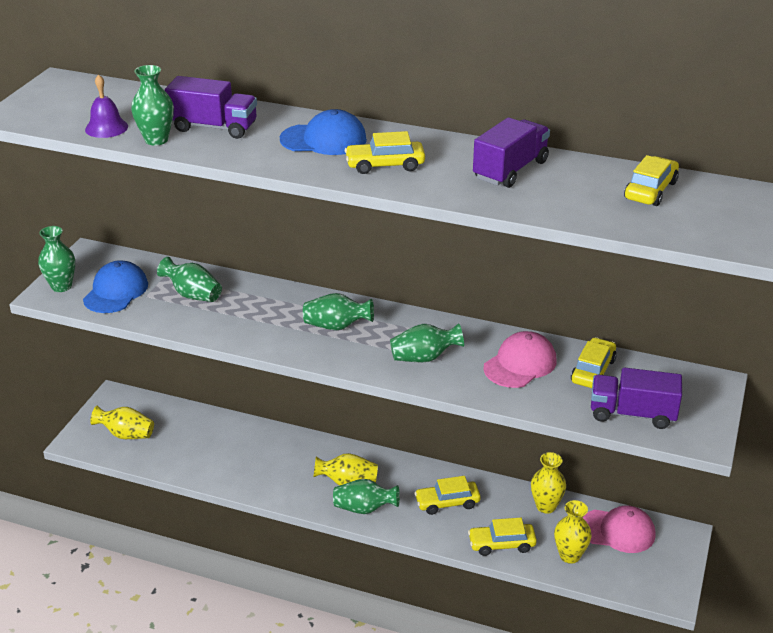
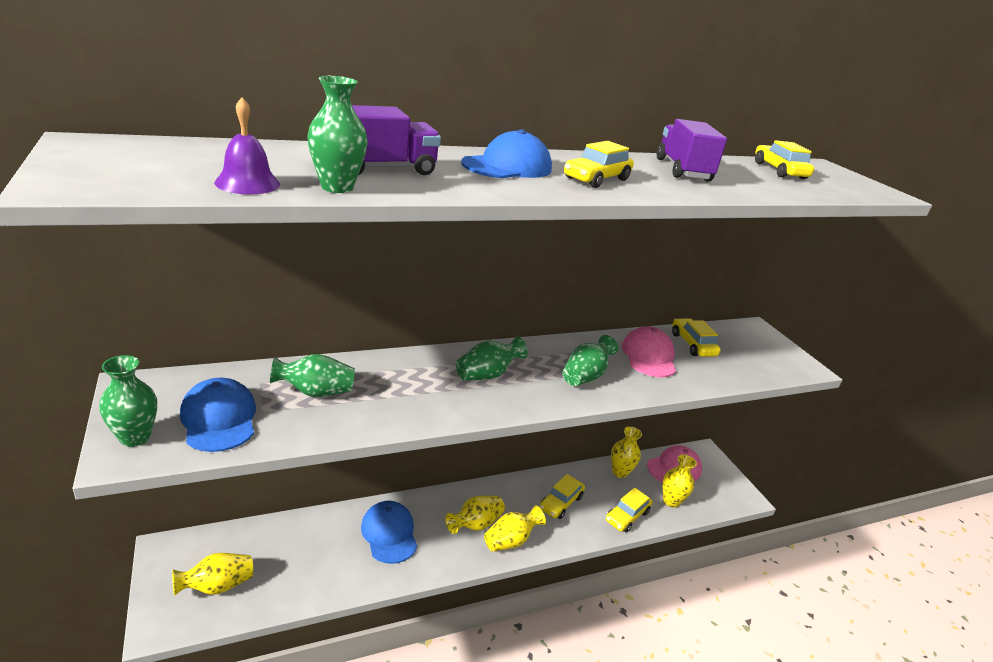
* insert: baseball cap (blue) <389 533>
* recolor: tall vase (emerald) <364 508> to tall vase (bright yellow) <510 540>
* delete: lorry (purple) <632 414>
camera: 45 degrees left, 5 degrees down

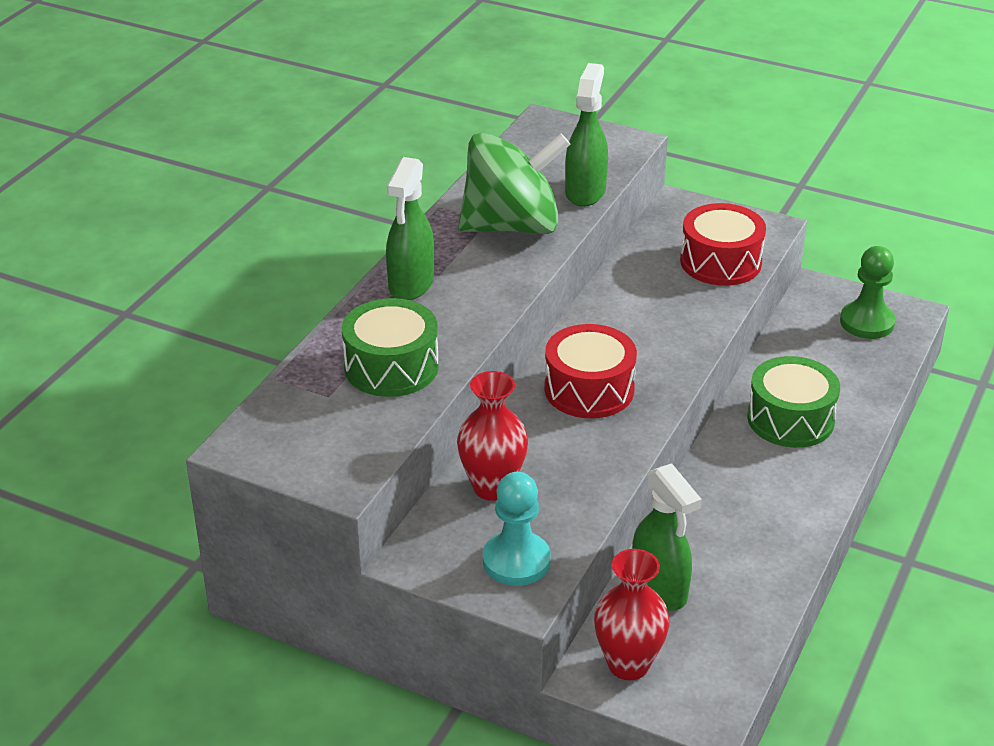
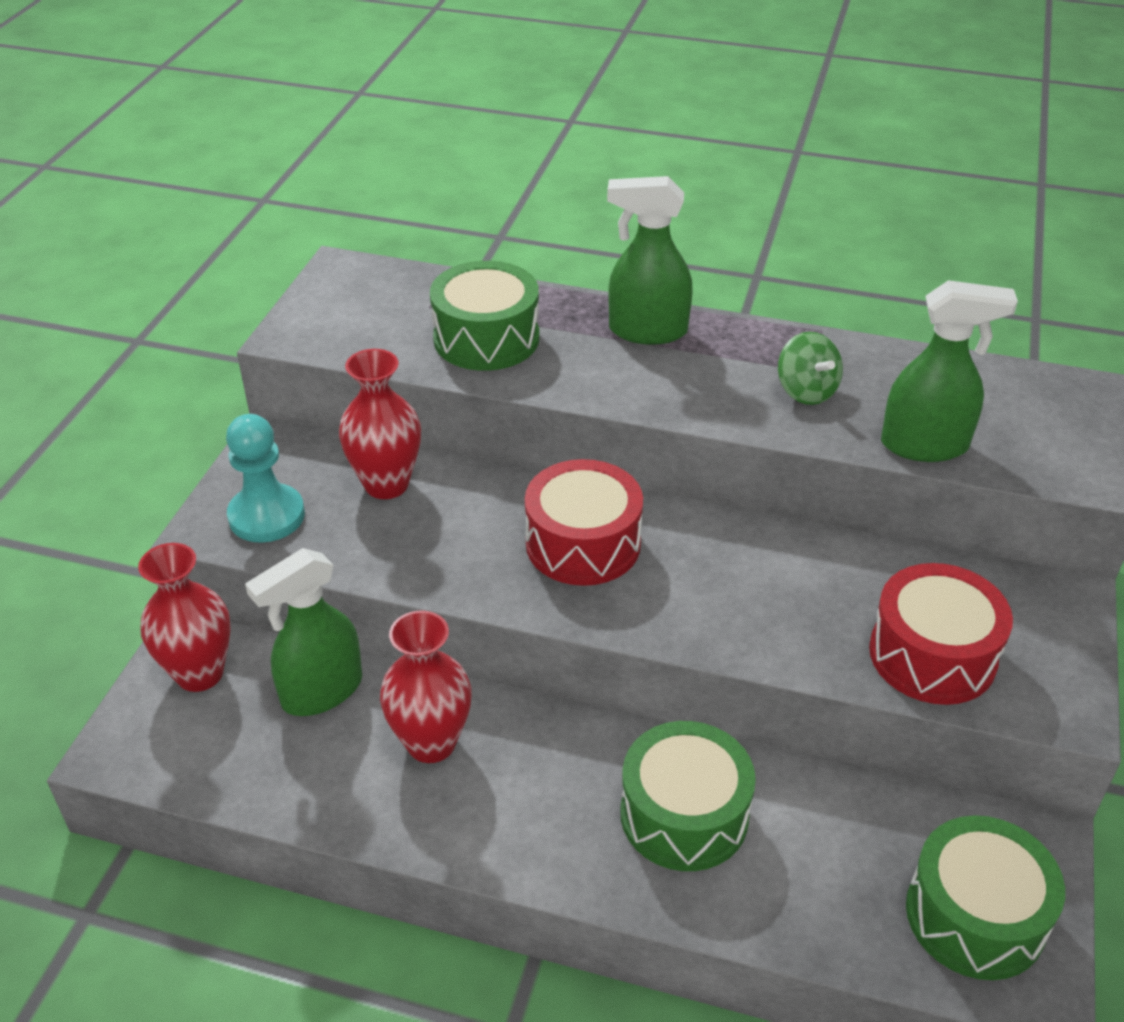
* insert: tall vase (crimson) <431 743>
* resize: toy top (emerald) <512 226> = <806 391> x0.44
* replace: pawn (emerald) <867 322> to snare drum (emerald) <975 915>
camera: 80 degrees right, 5 degrees up

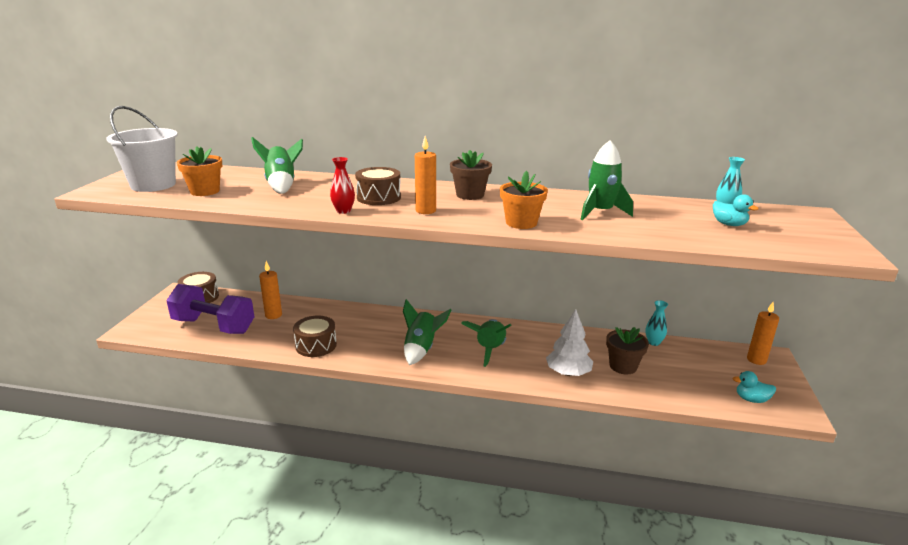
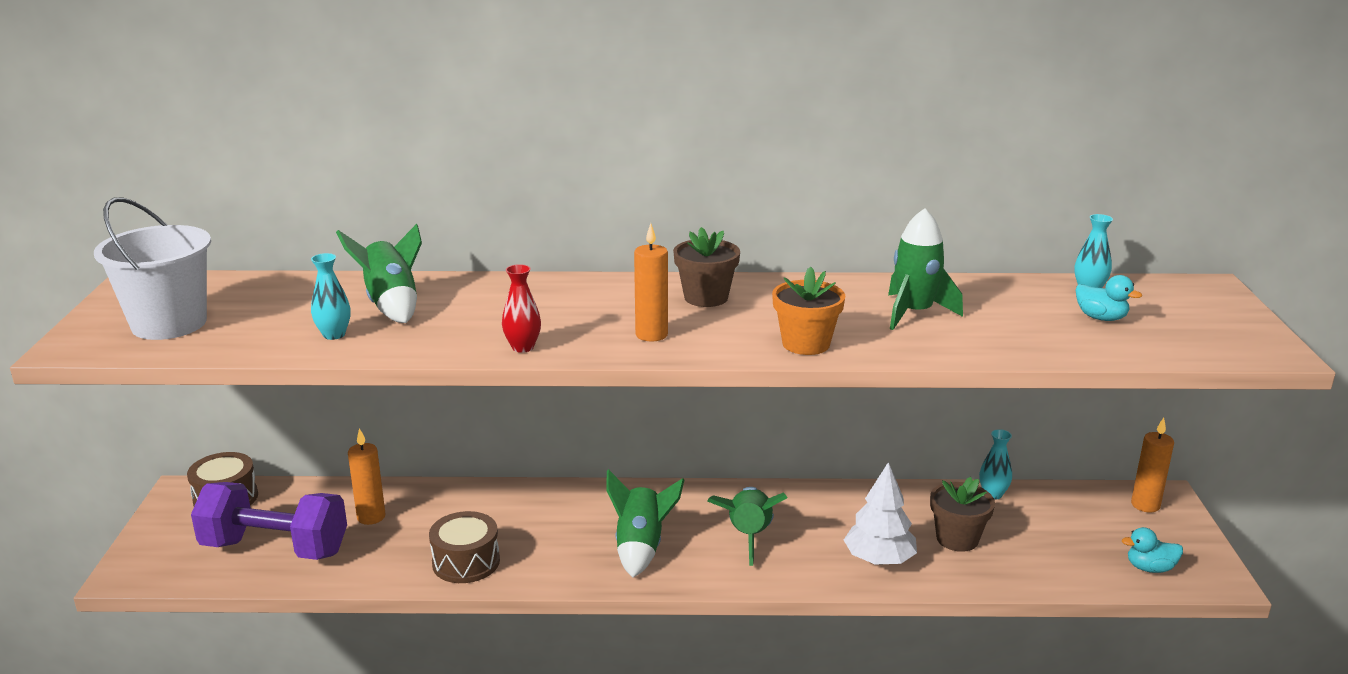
* insert: tall vase (aqua) <334 335>
* delete: plant pot (orange-coloured) <205 191>
* delete: snare drum (russet) <379 197>
camera: 10 degrees left, 0 degrees up

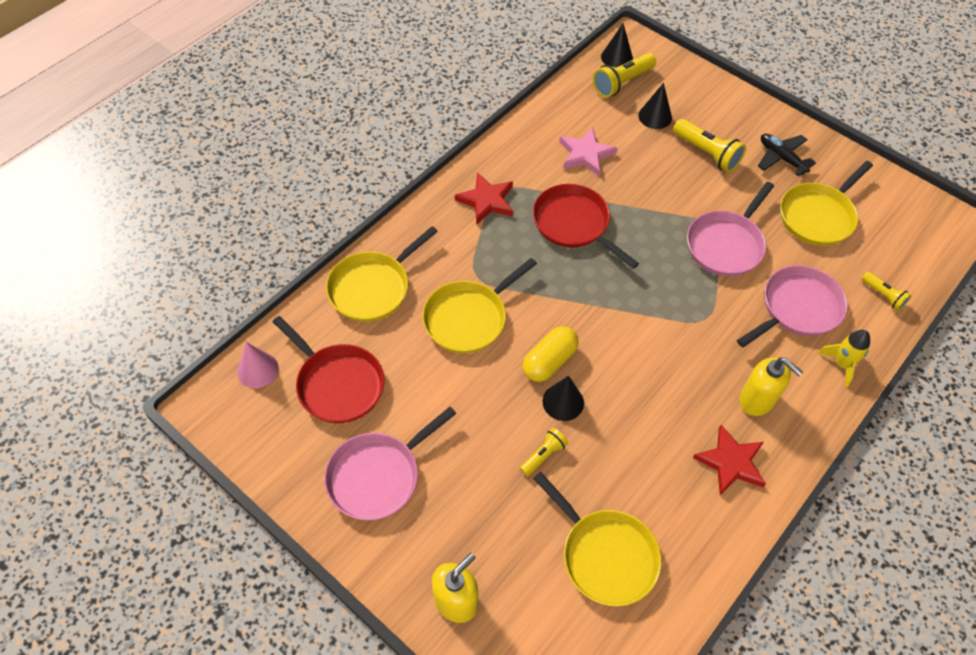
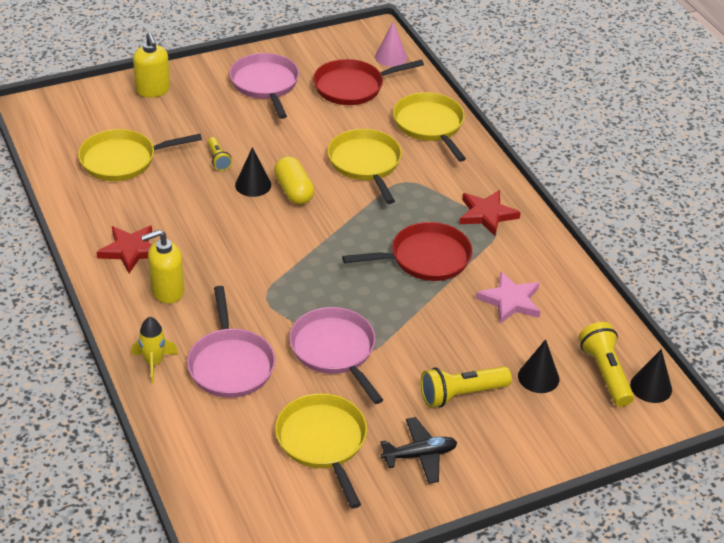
* delete: flashlight (bright yellow) <883 296>
camera: 115 degrees right, 15 degrees down

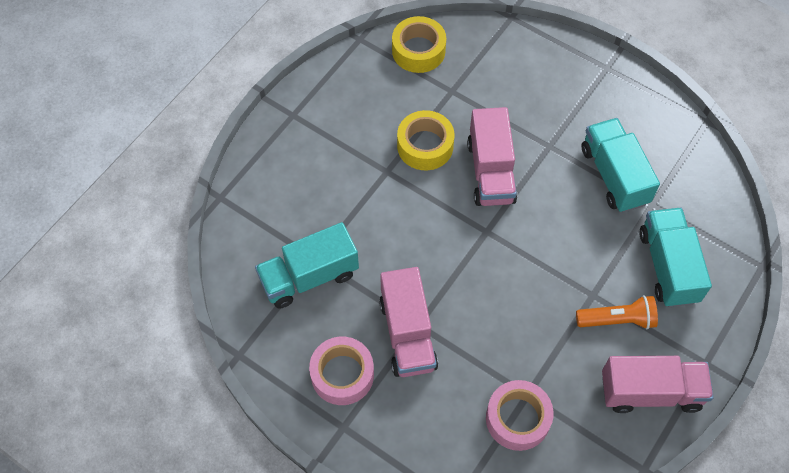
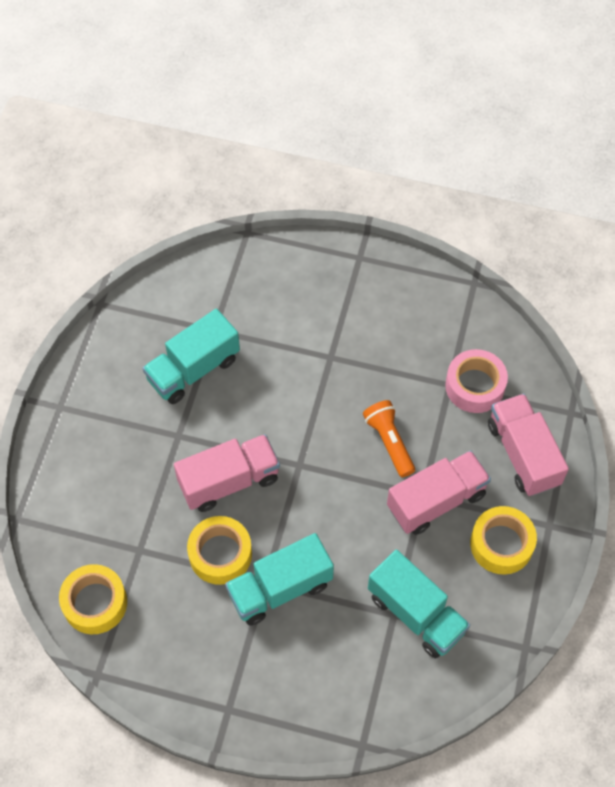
* move: lorry (aqua) <668 266> to <280 588>
* move: flashlight (orange-coloured) <617 320> to <389 442>
* recolor: tape (rosy) <342 374> to tape (bright yellow) <501 544>
* move: lorry (rosy) <650 392> to <523 454>
camera: 110 degrees left, 0 degrees up

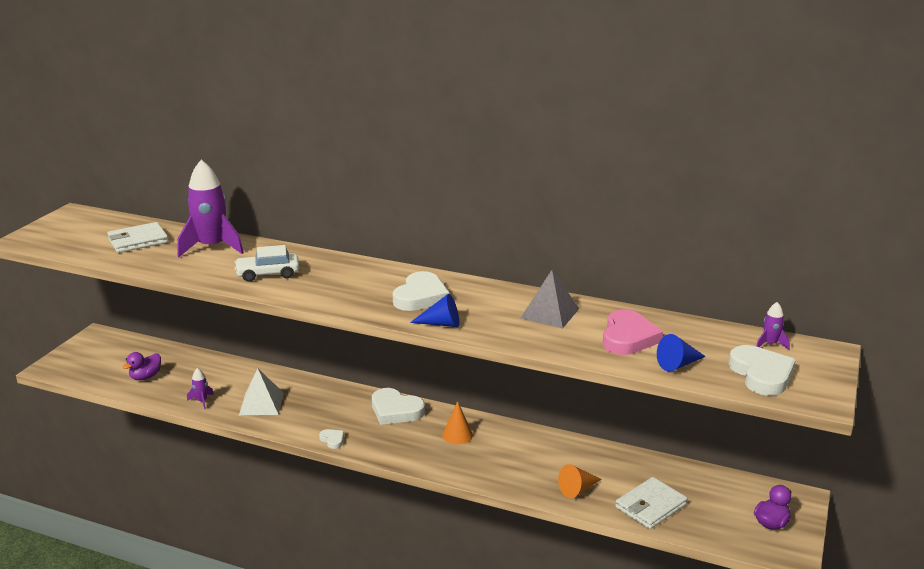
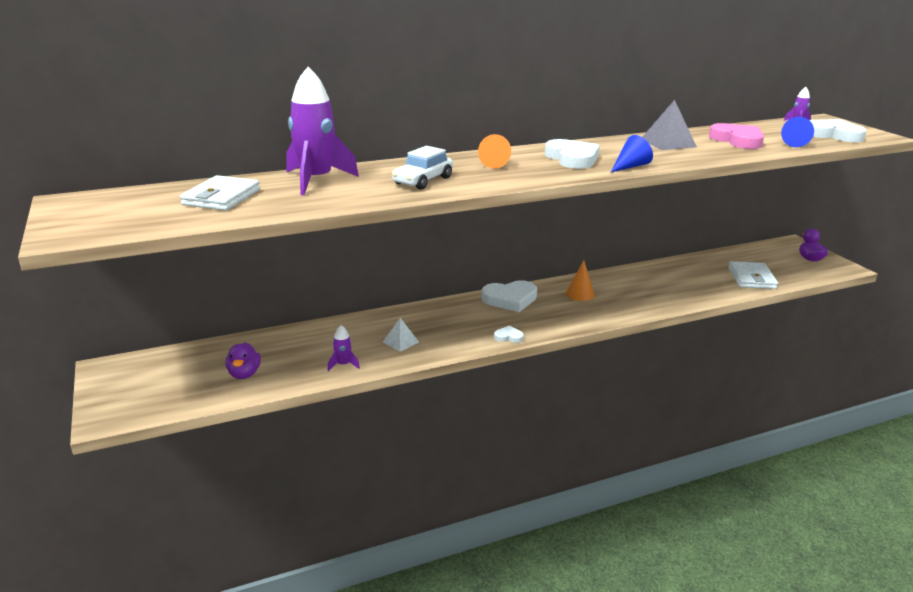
* resize: solid pyramid (snow-white) <261 403> = <400 342> x0.60
* move: cone (orange-coloured) <577 489> to <496 163>
camera: 45 degrees left, 0 degrees up

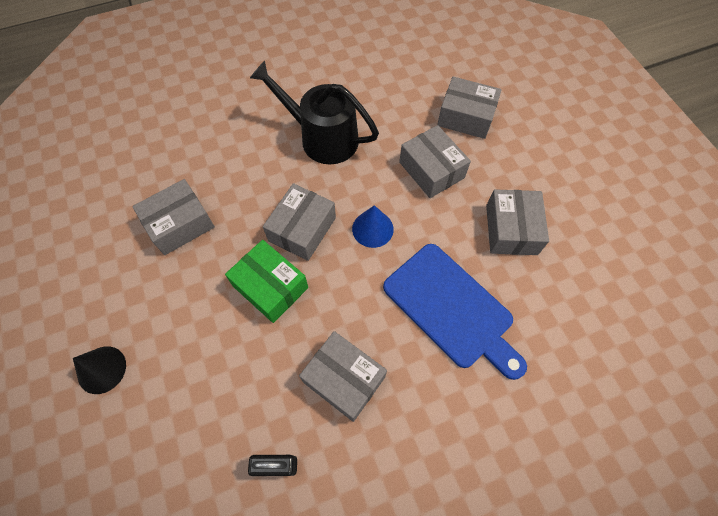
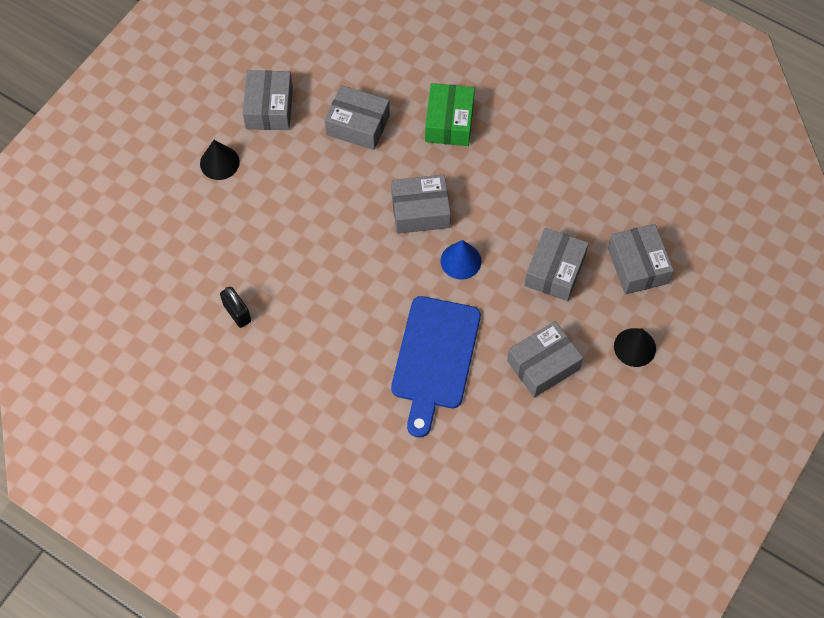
* move: parcel (ash-grey) <344 379> to <269 108>
* move: parcel (emerald) <270 287> to <449 122>
* insert: cone (jet-black) <635 347>
* delete: watering can (jet-black) <322 138>
camera: 55 degrees right, 0 degrees up

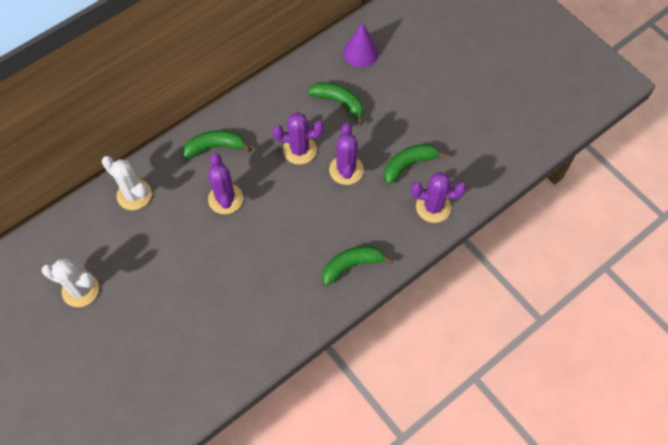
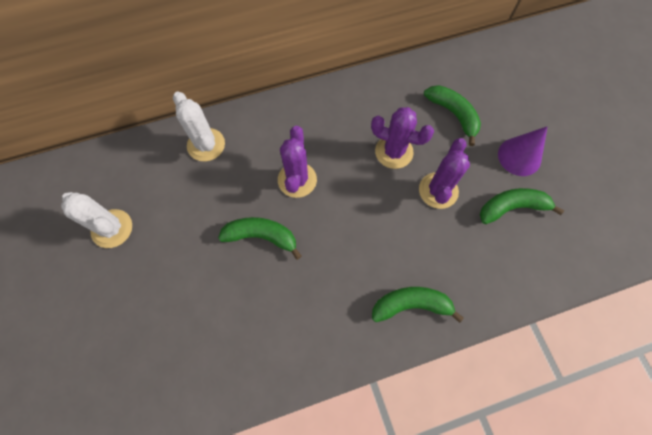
* move: toy banana (emerald) <215 147> to <262 236>
* move: cone (purple) <361 52> to <519 156>
* delete: cactus (purple) <433 207>
camera: 20 degrees right, 5 degrees up

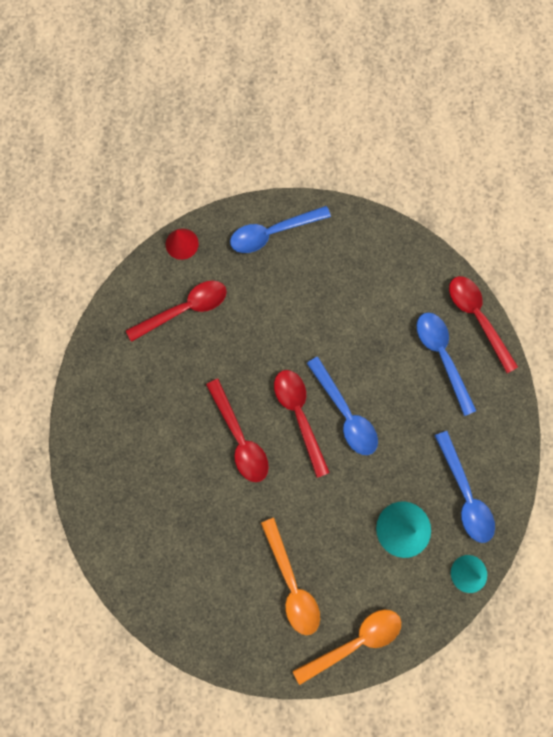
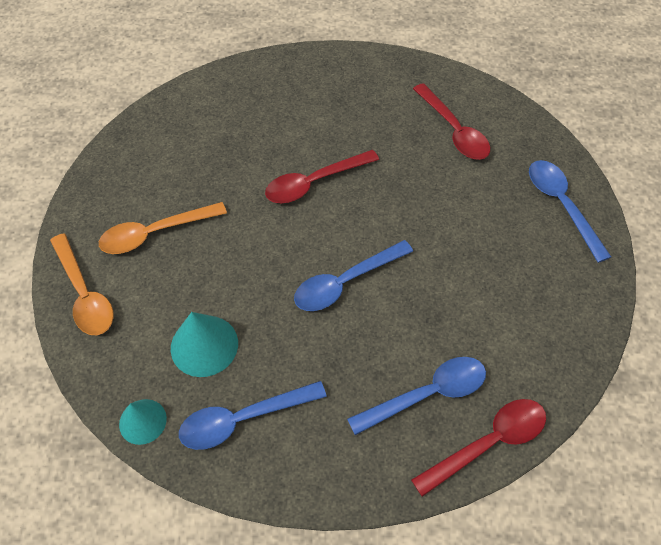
* delete: cone (crimson) <182 244>
* delete: tablespoon (crimson) <299 415>
camera: 90 degrees right, 20 degrees down

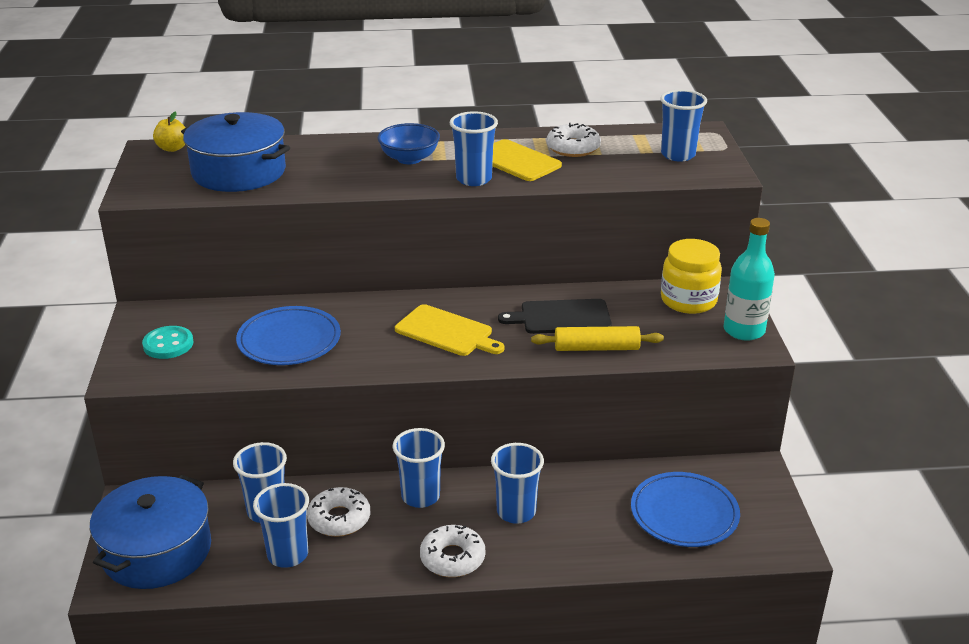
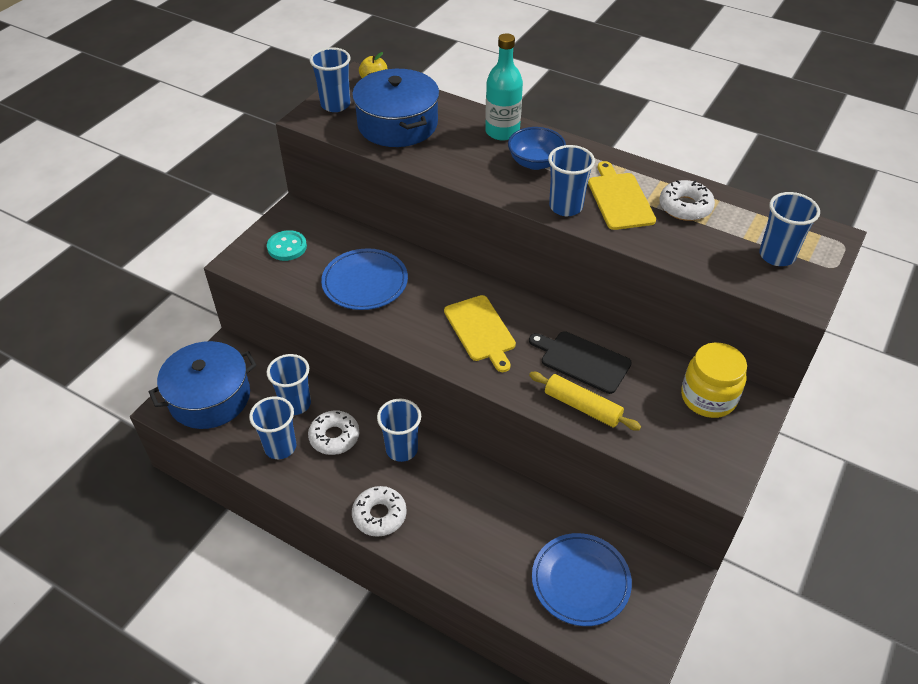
* move: cup (blue) <516 512> to <335 105>
* move: flask (aqua) <744 330> to <502 132>
camera: 35 degrees right, 15 degrees up

